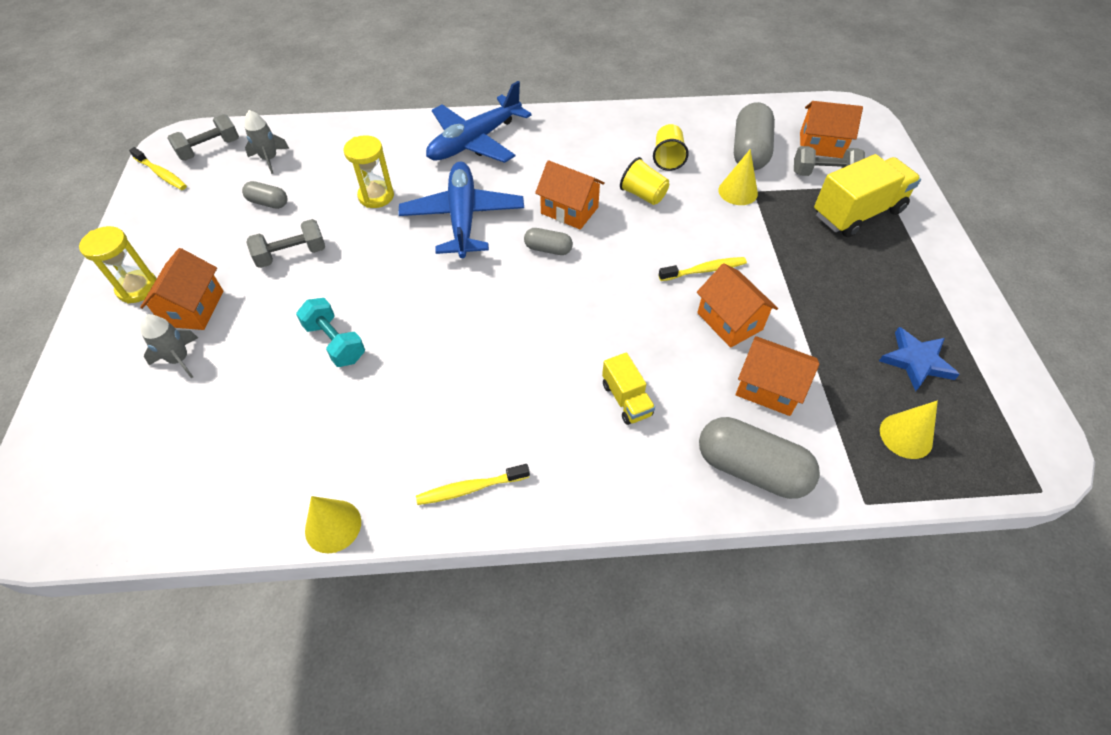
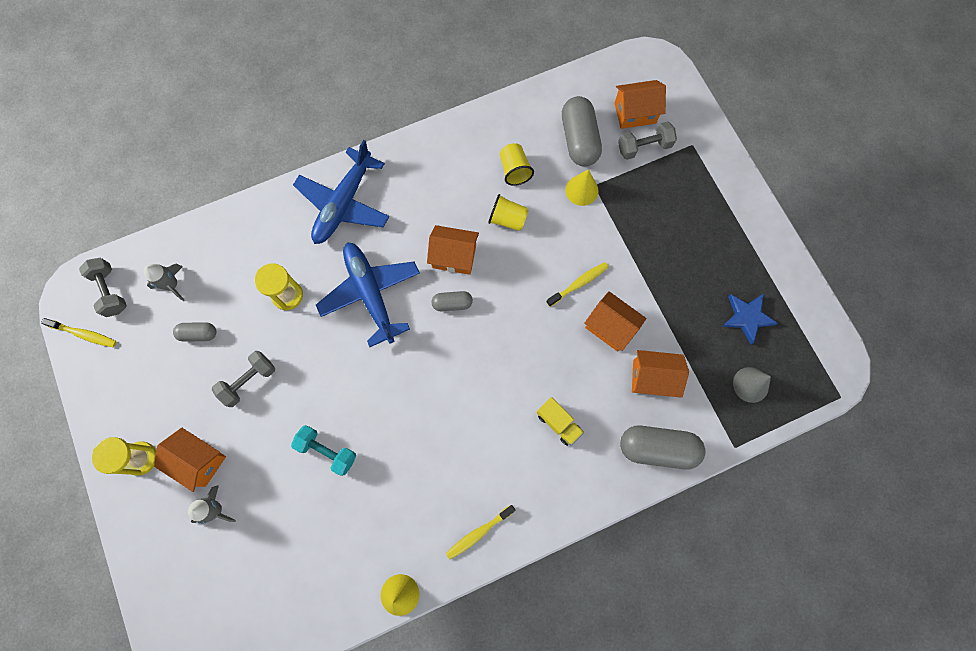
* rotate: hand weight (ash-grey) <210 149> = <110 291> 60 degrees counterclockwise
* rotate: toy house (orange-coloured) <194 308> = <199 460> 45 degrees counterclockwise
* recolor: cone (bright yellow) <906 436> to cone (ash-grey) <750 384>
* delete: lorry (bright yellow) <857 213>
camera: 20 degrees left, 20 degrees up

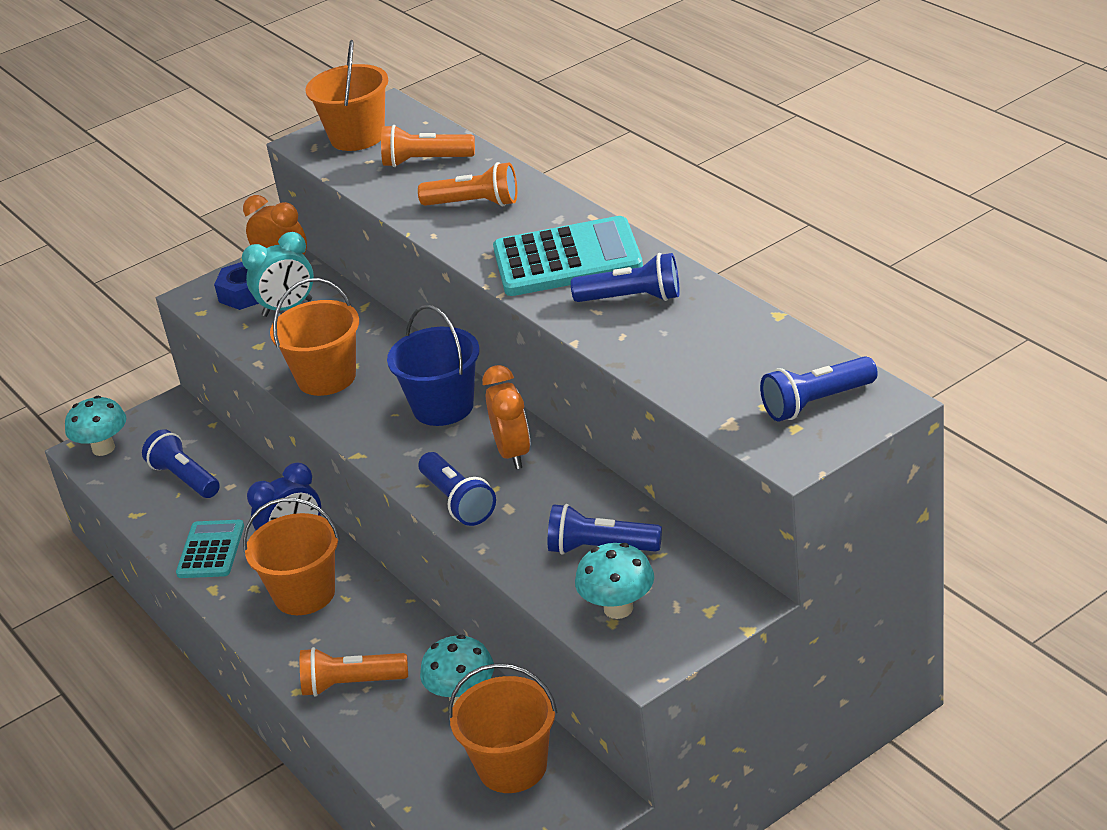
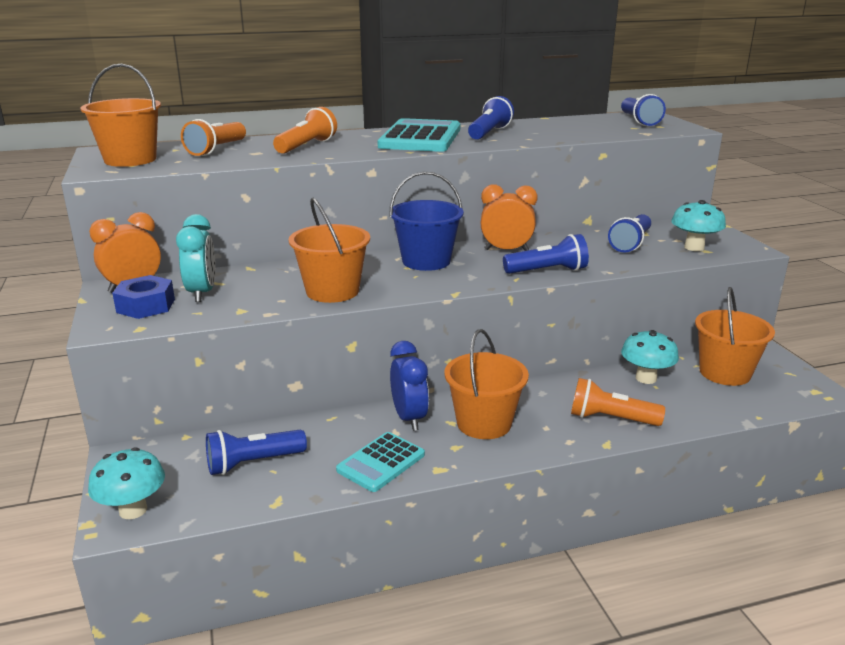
* rotate: calculator (aqua) <211 550> = <381 462> 75 degrees counterclockwise
* rotate: flashlight (orange-coloured) <351 684> = <610 419> 90 degrees clockwise
camera: 75 degrees left, 10 degrees down

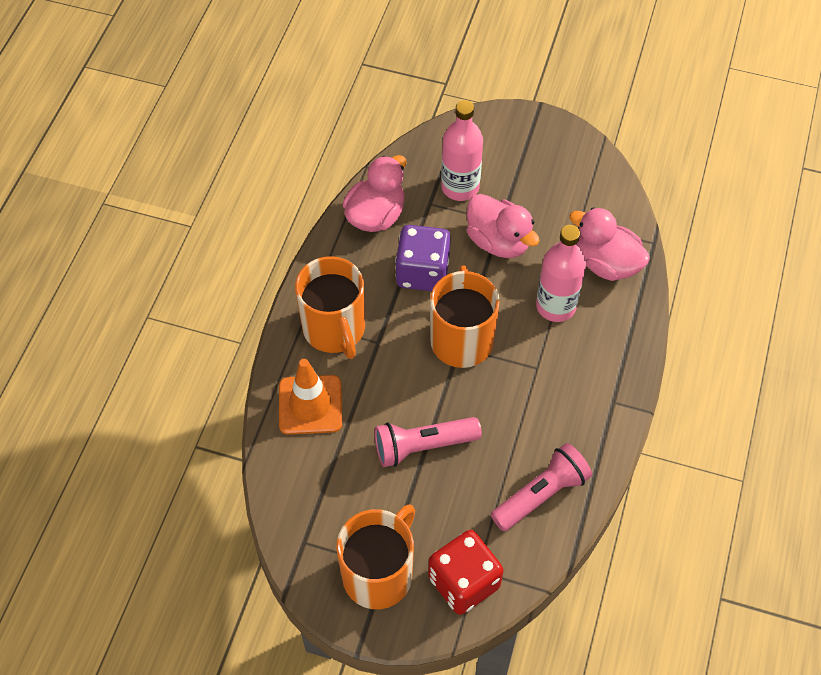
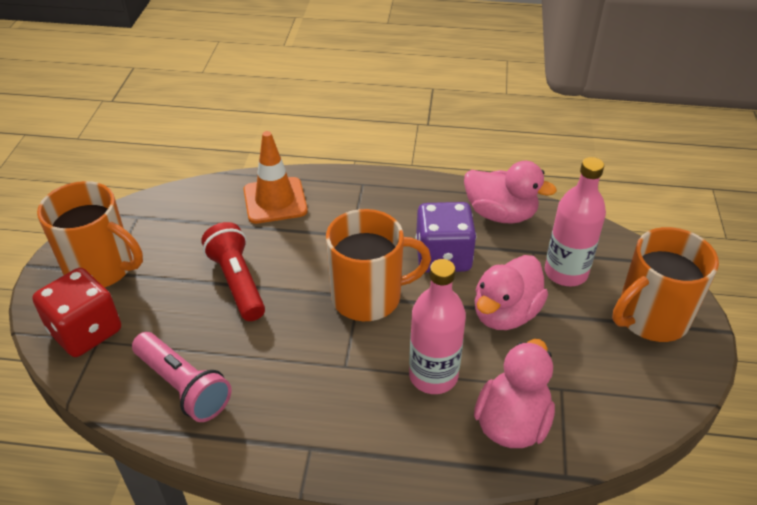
* recolor: flashlight (rosy) <423 446> to flashlight (crimson) <237 282>
* move: mug (orange-coloured) <334 329> to <650 317>
camera: 80 degrees right, 15 degrees down

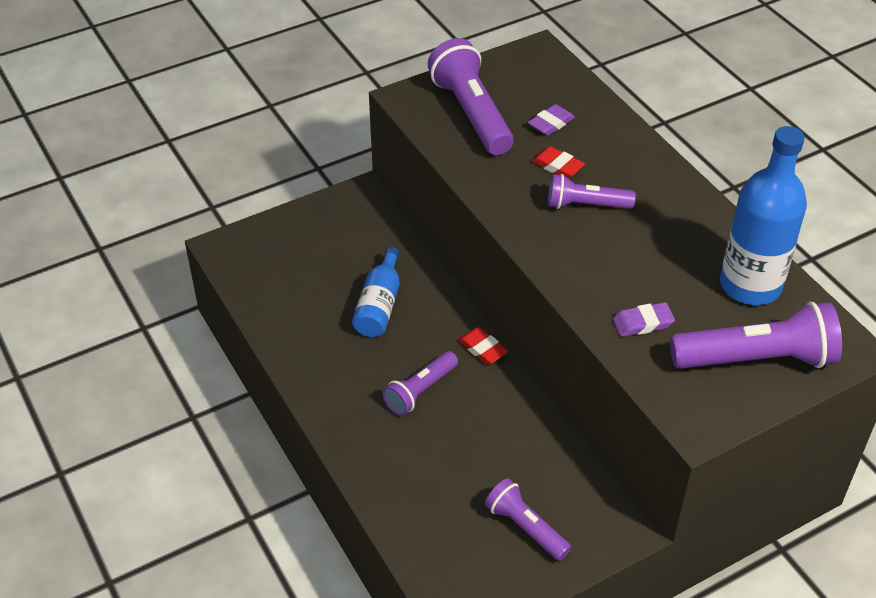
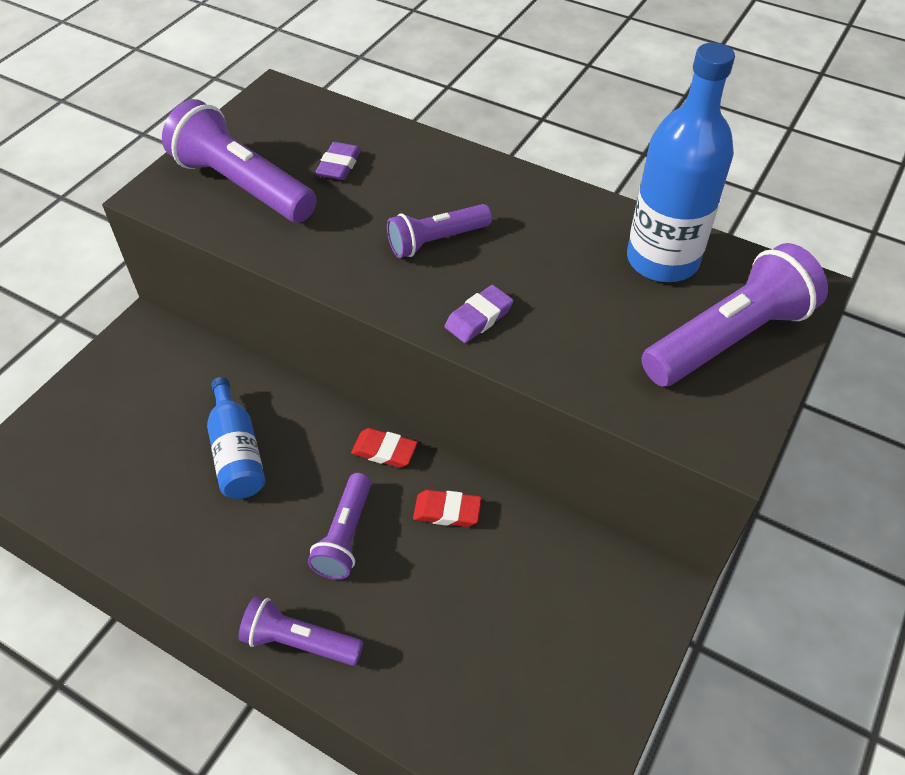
* move: flashlight (purple) <525 527> to <299 641>
* move: pencil eraser (crimson) <557 166> to <447 511>
* move: pencil eraser (purple) <643 323> to <478 318>
camera: 30 degrees left, 5 degrees up

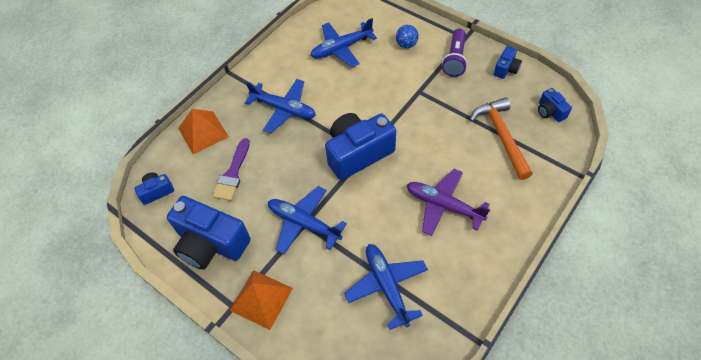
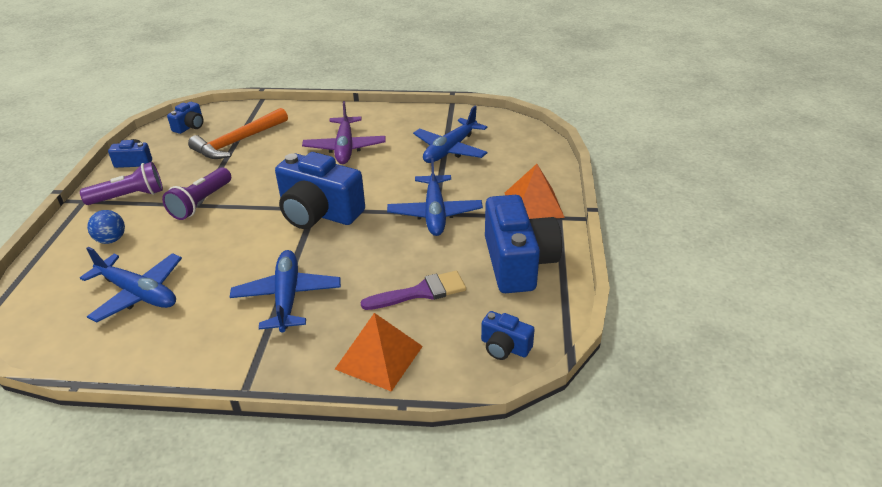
* insert: flashlight (purple) <201 203>
camera: 125 degrees left, 20 degrees down

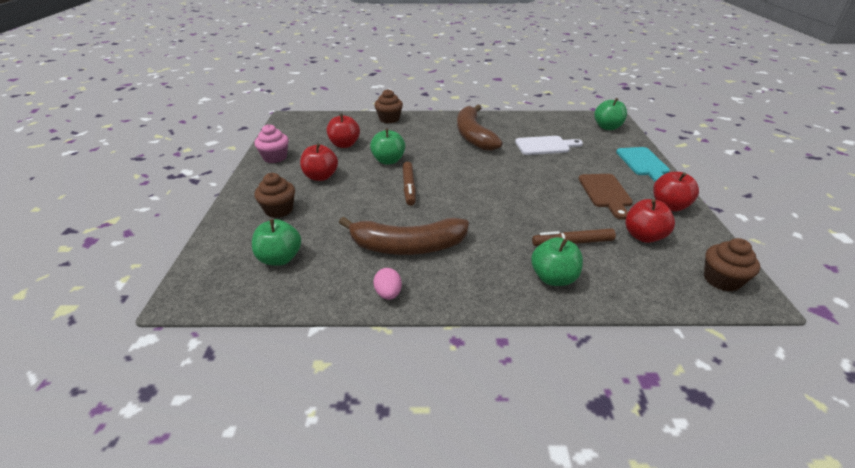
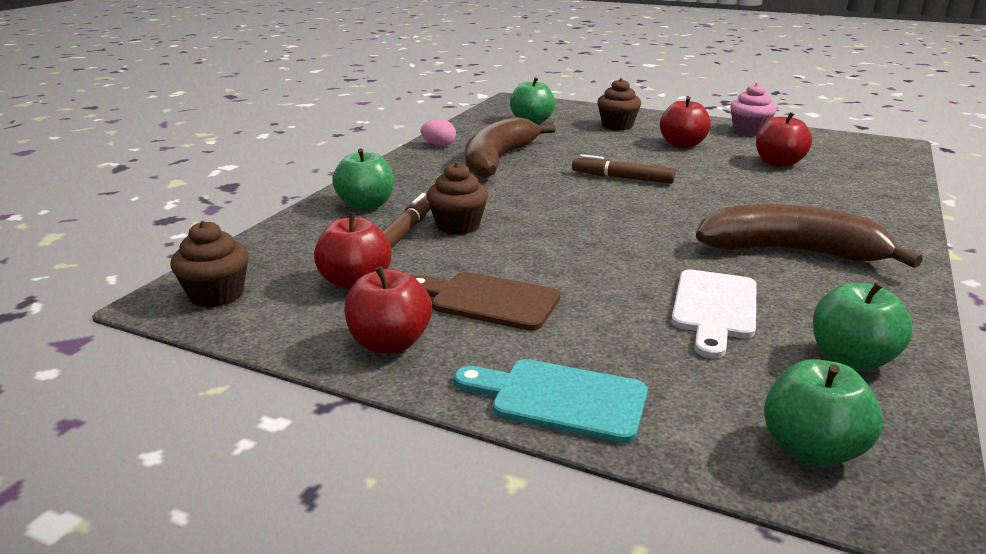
* move: cupcake (russet) <389 119> to <458 226>
* move: apple fruit (emerald) <388 161> to <851 359>
camera: 115 degrees right, 10 degrees down

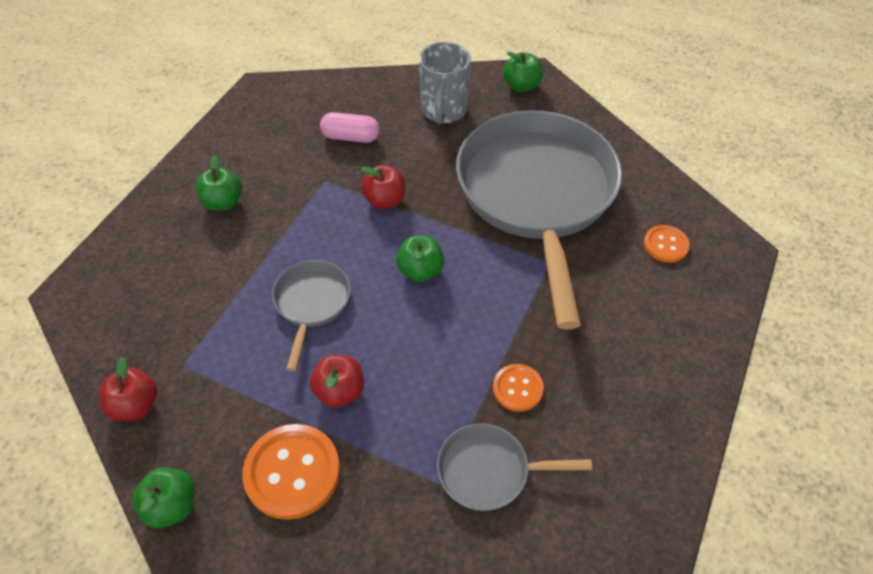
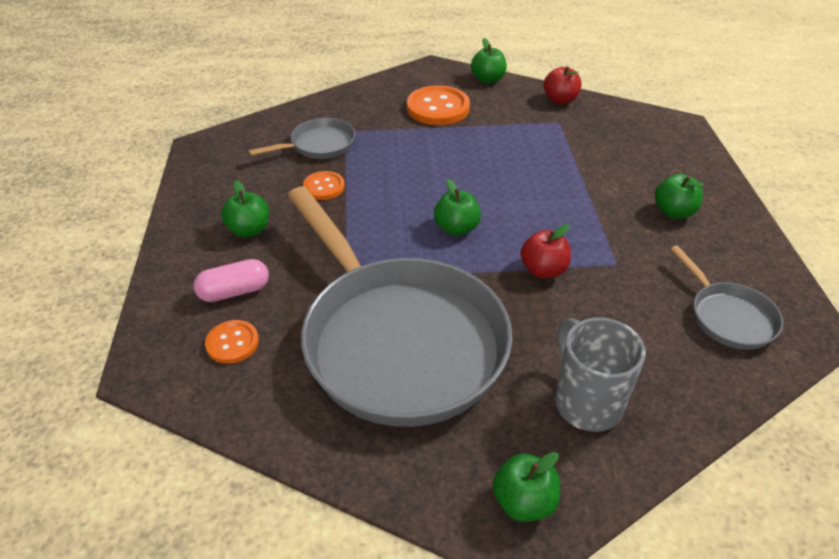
* move: pill (rosy) <351 137> to <234 291>
* insert: apple fruit (emerald) <249 230>
* move: pan (ash-grey) <311 303> to <728 317>
* delete: apple fruit (crimson) <340 391>
camera: 150 degrees right, 10 degrees down

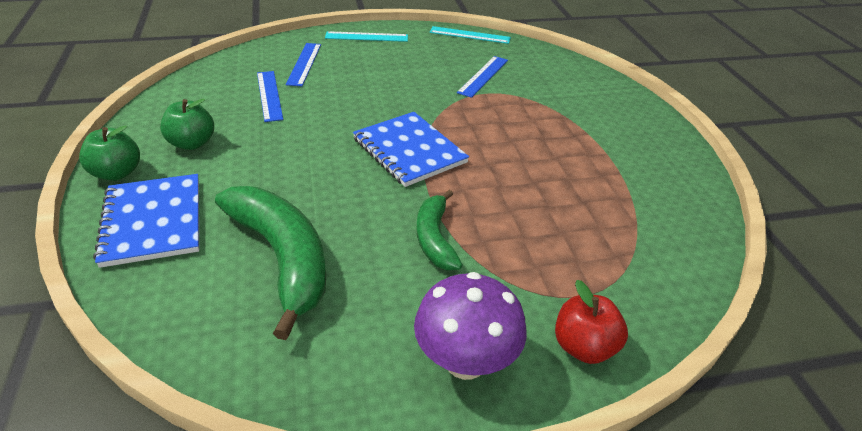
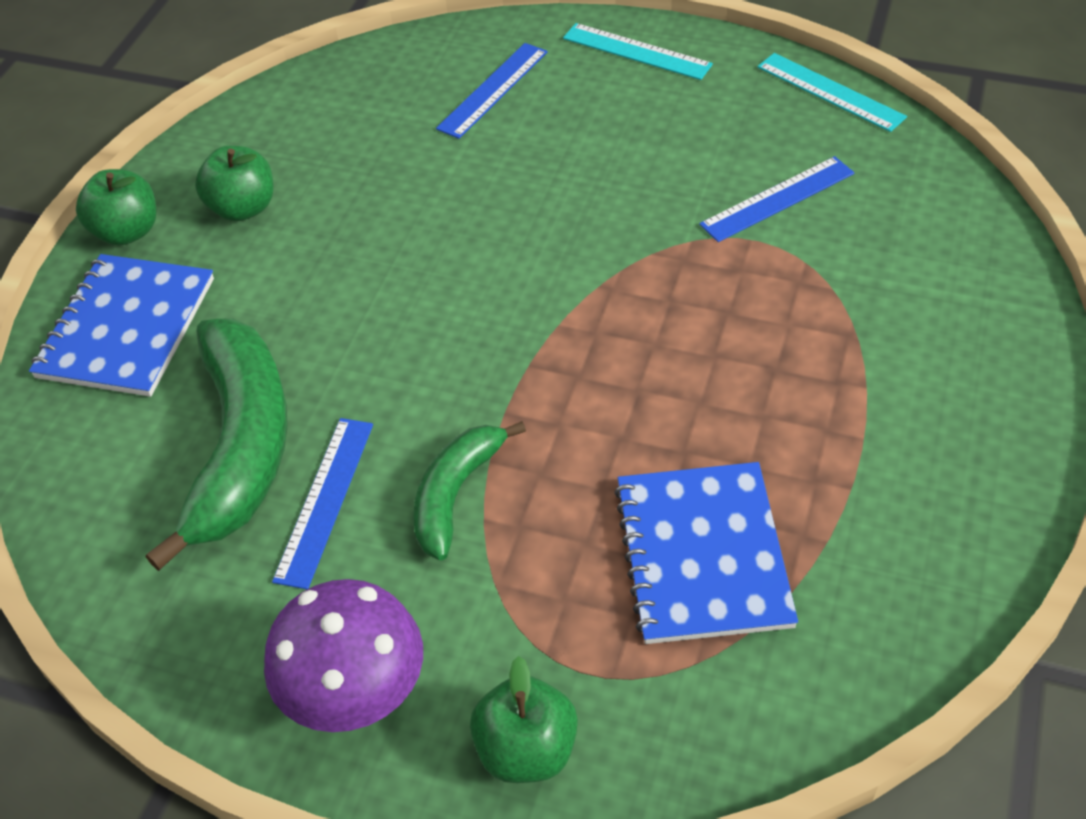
* move: straightedge (blue) <269 95> to <325 500>
* recolor: apple fruit (crimson) <583 347> to apple fruit (emerald) <526 750>
* move: notebook (blue) <409 150> to <703 555>
camera: 35 degrees right, 10 degrees up

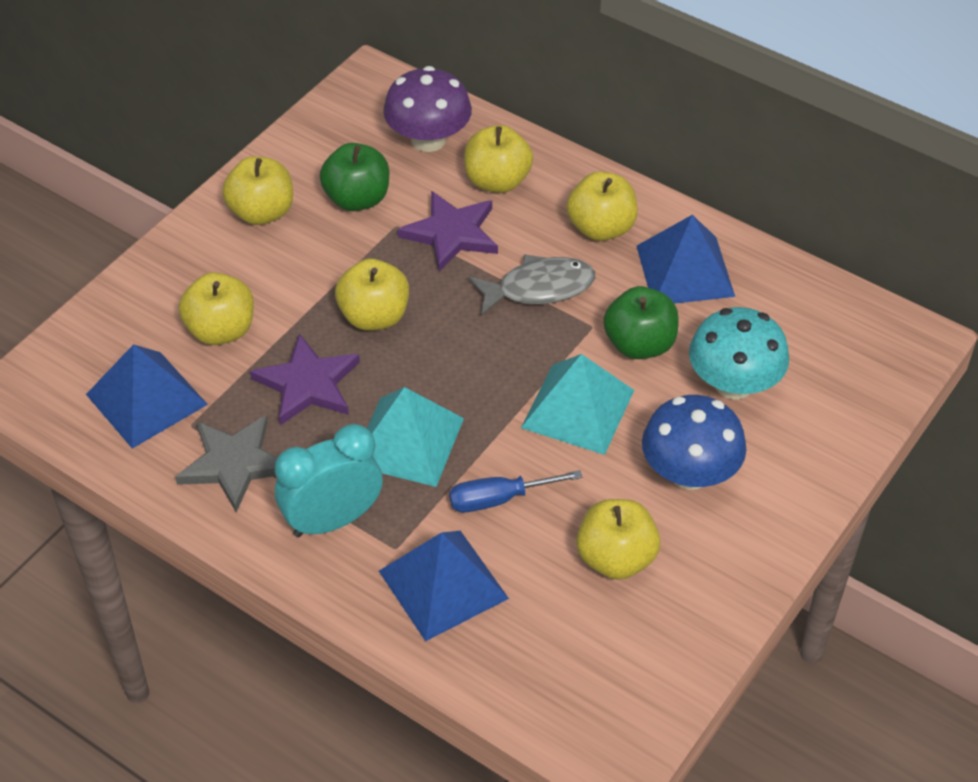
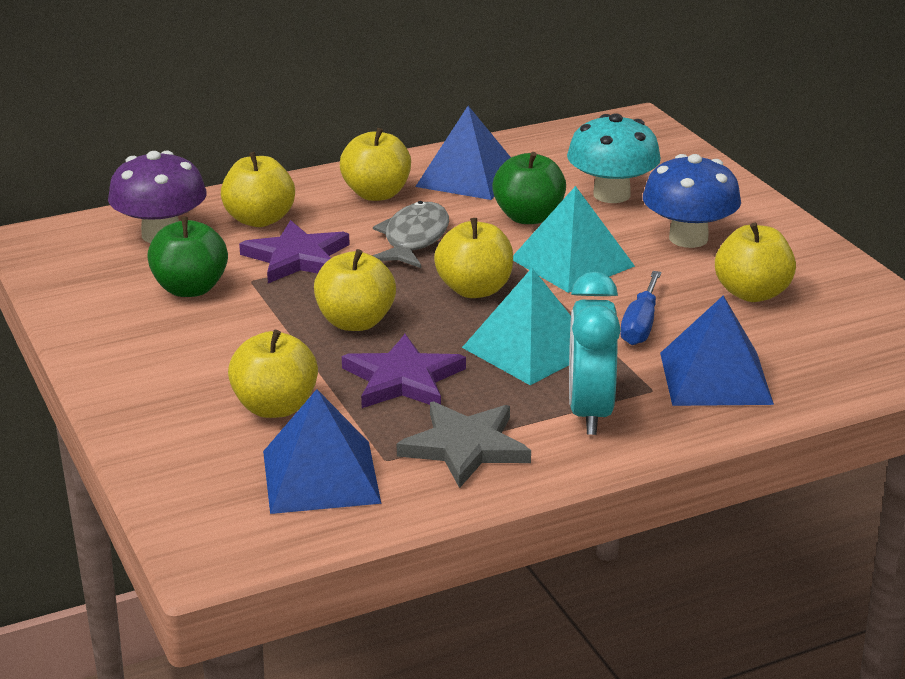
* move: apple fruit (bright yellow) <262 212> to <474 290>
camera: 60 degrees left, 20 degrees down

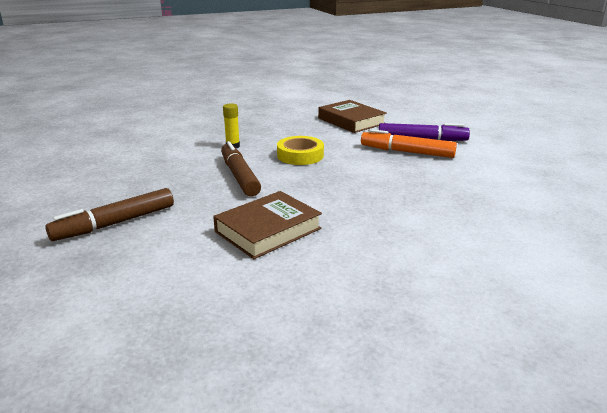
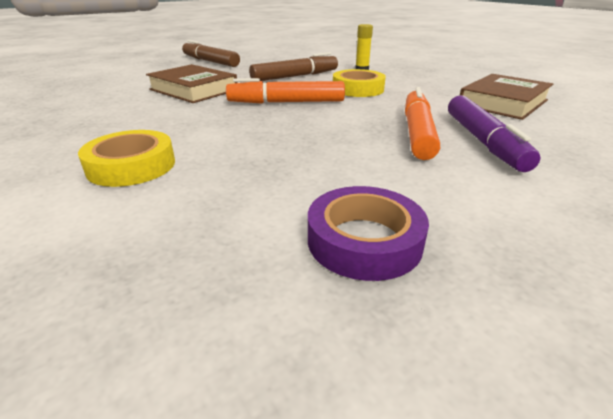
* insert: tape (bright yellow) <131 166>
* insert: felt pen (orange-coloured) <286 102>
* insert: tape (purple) <364 240>
camera: 80 degrees right, 5 degrees up

